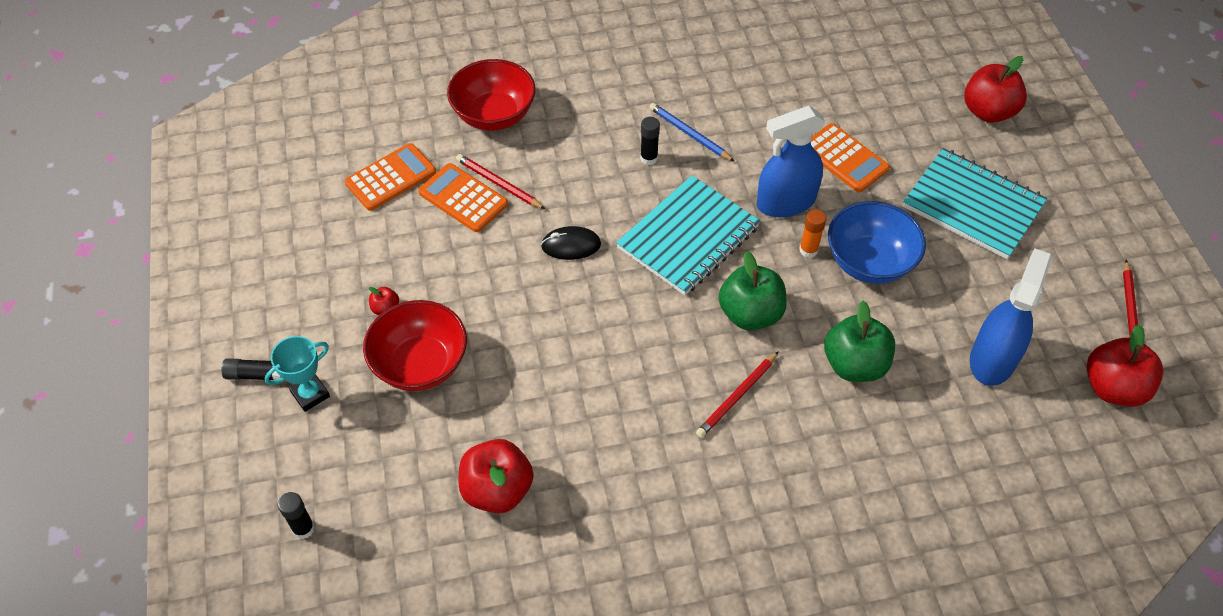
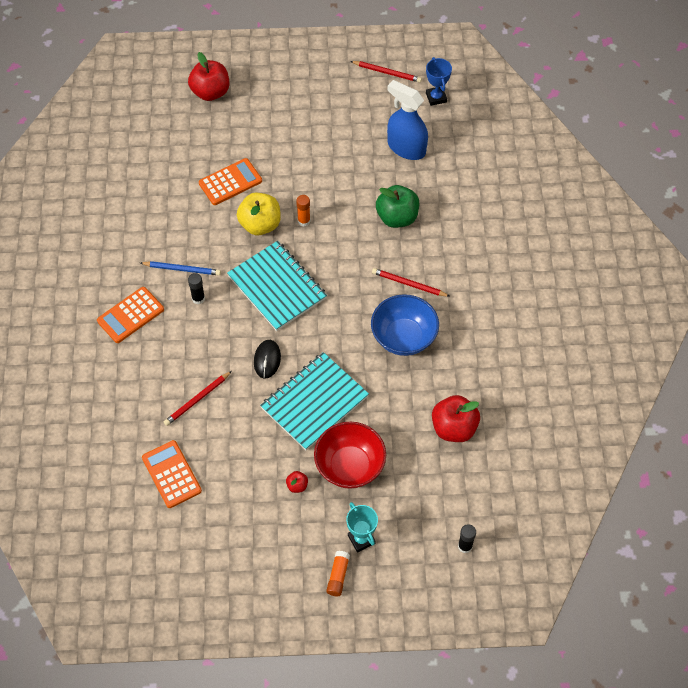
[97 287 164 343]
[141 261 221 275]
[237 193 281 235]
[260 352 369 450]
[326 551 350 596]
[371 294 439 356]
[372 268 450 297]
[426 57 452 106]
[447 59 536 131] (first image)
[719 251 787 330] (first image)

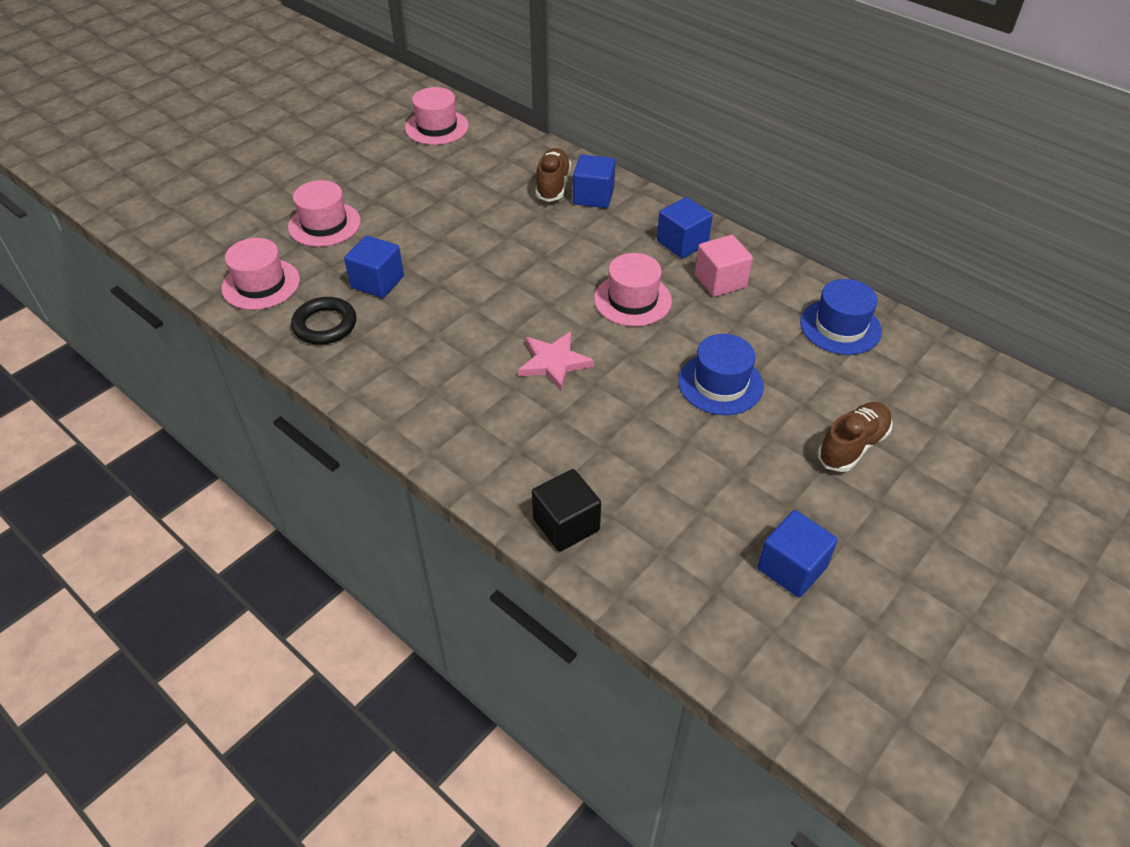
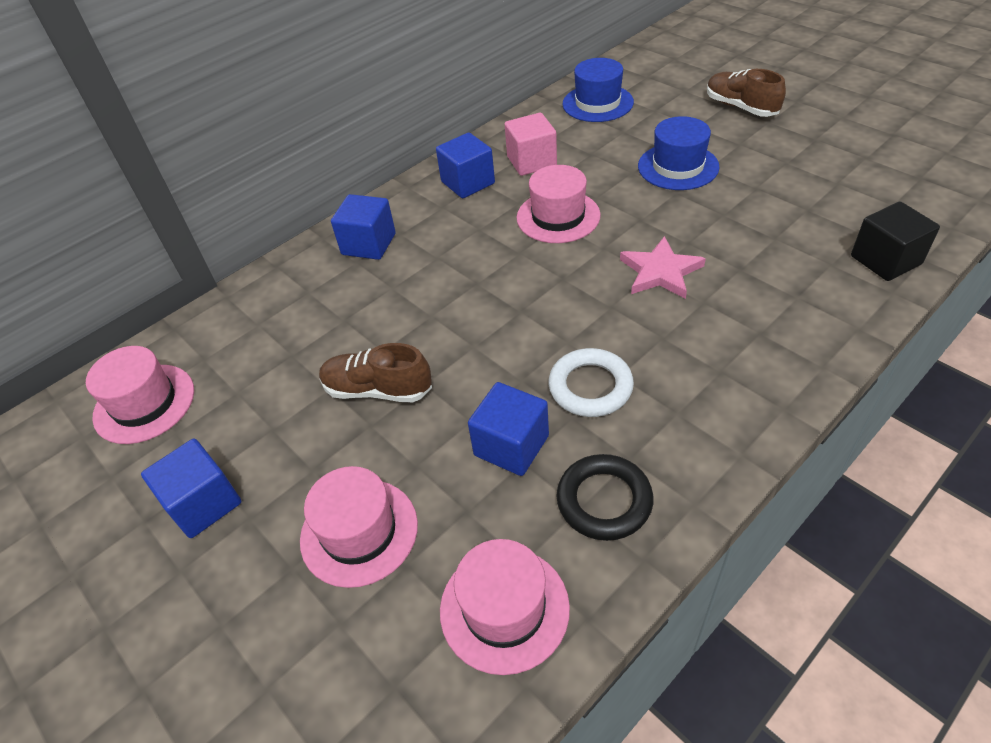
[141 439 241 538]
[319 343 432 403]
[549 348 634 417]

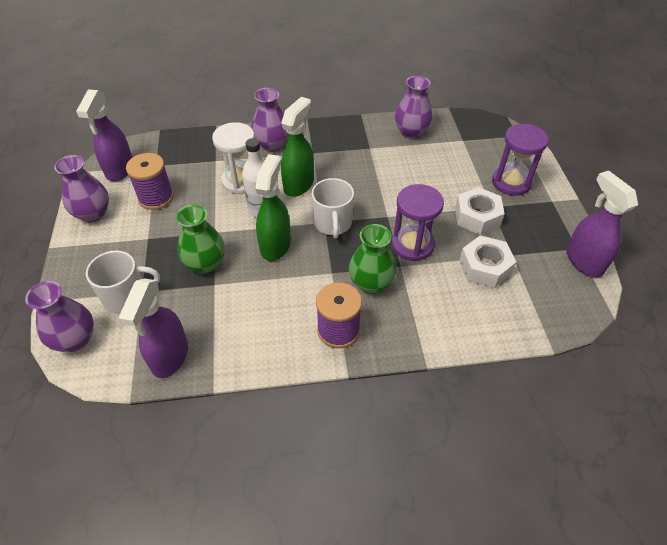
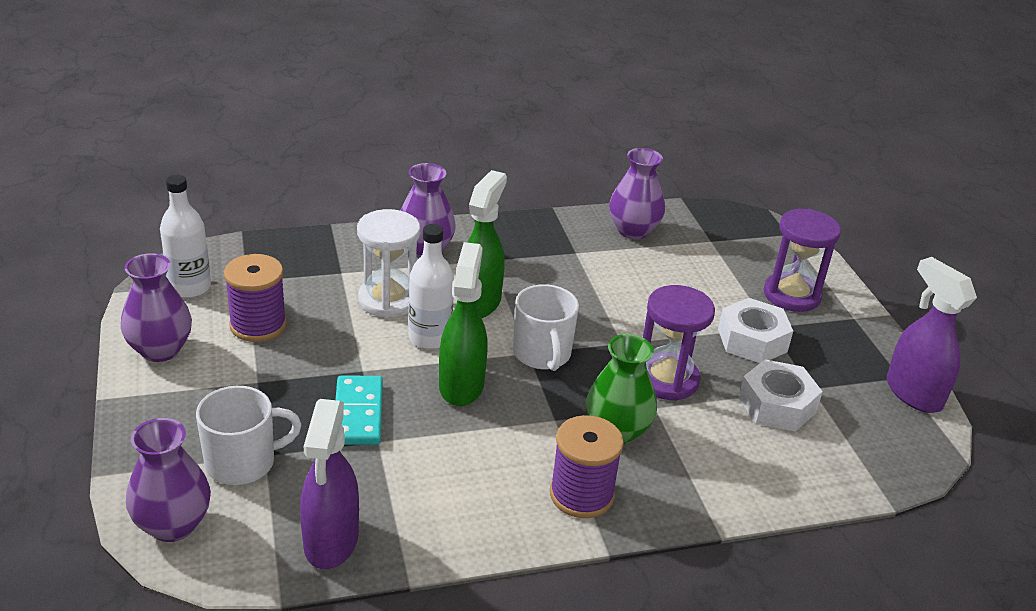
[160 175 211 298]
[336 376 383 445]

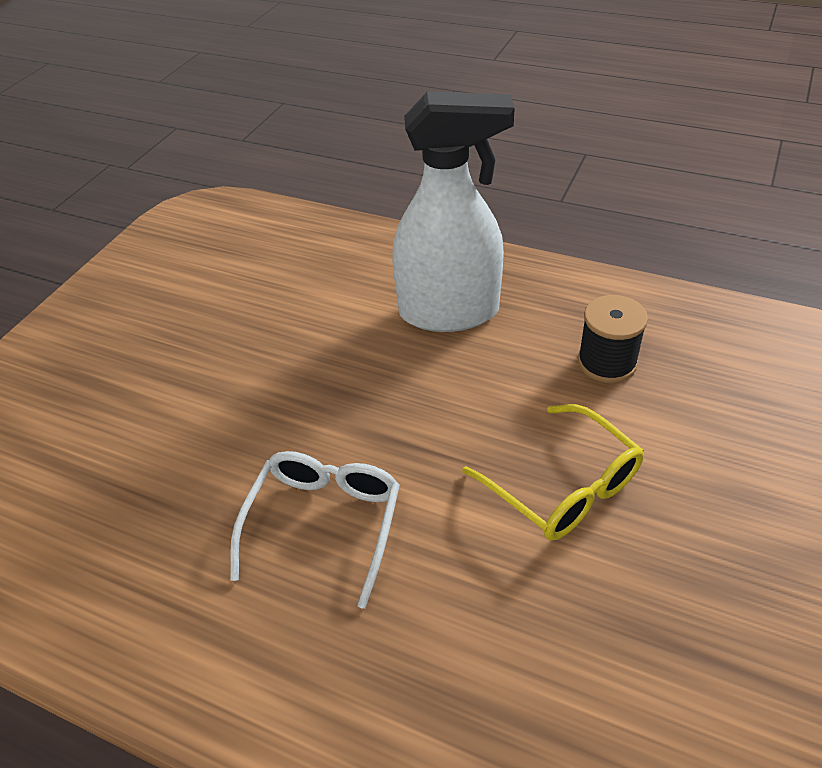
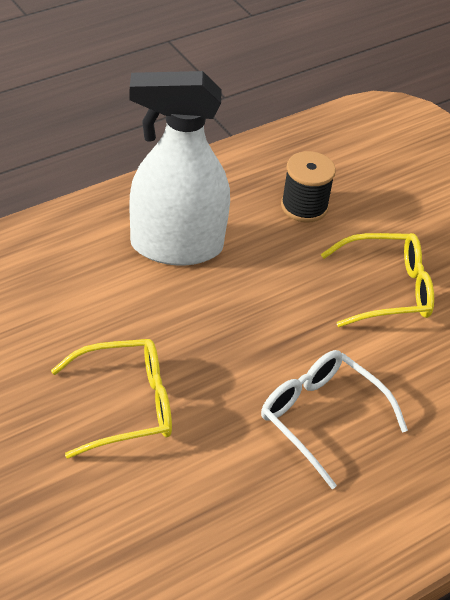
[51 339 172 459]
[129 71 230 265]

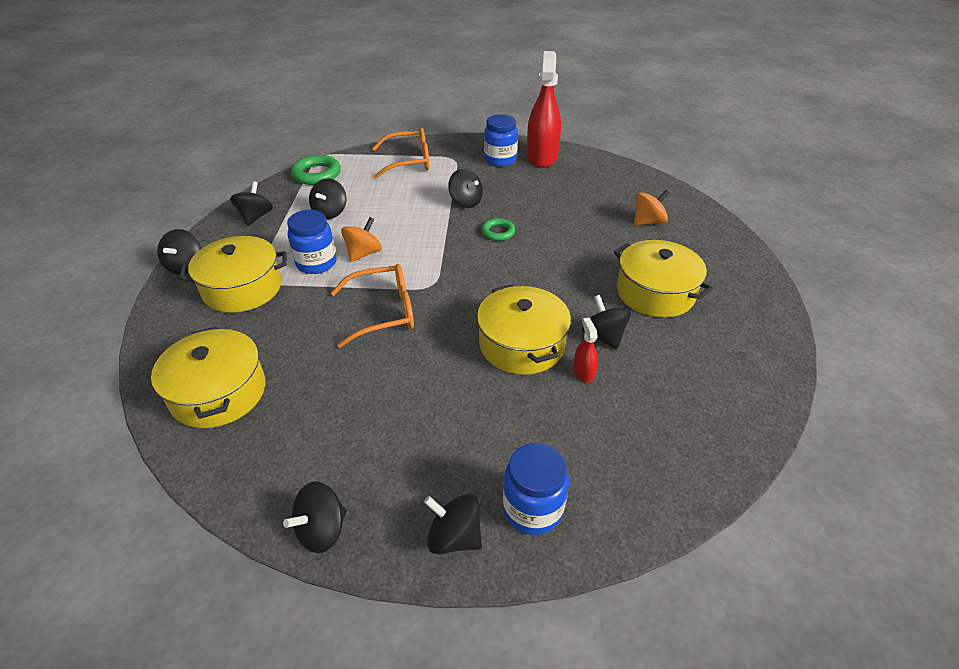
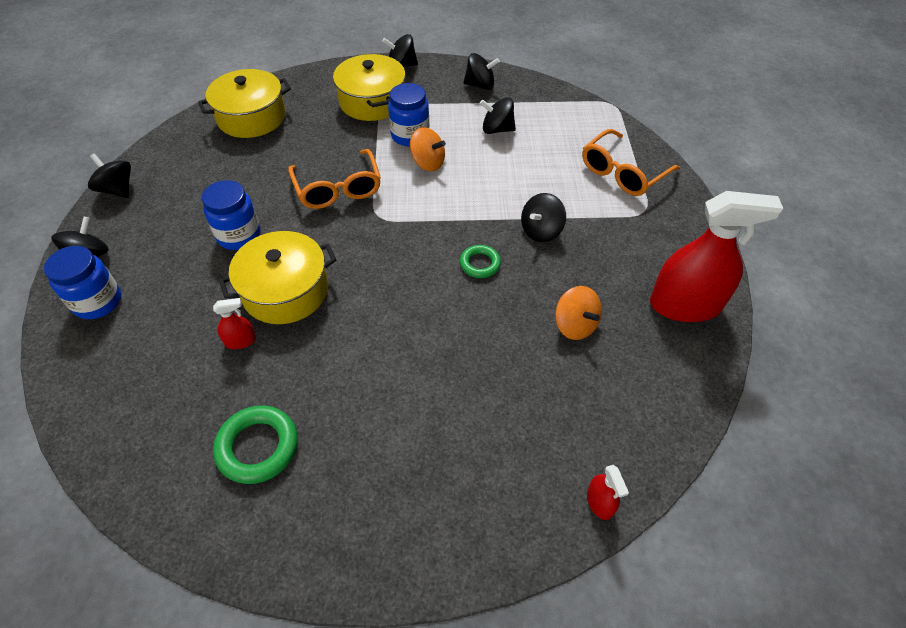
[202 180 261 250]
[213 405 298 484]
[555 286 602 340]
[582 129 680 196]
[587 465 629 520]
[582 295 631 349] (first image)
[614 240 713 318] (first image)

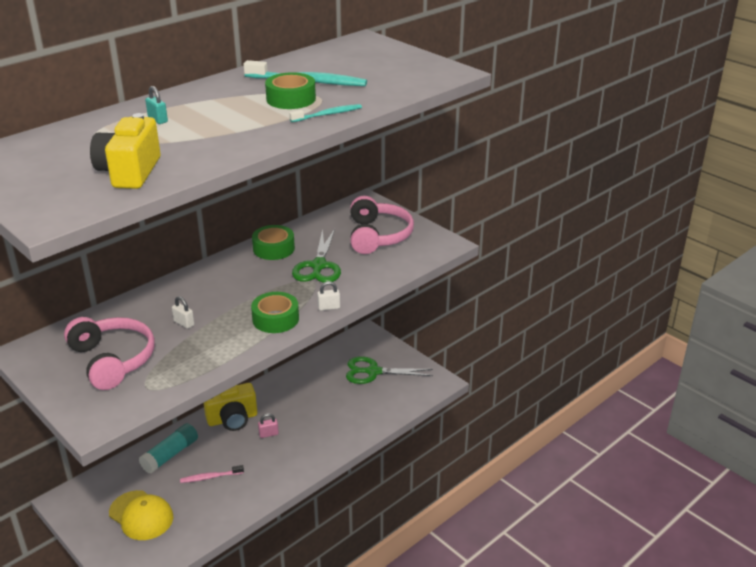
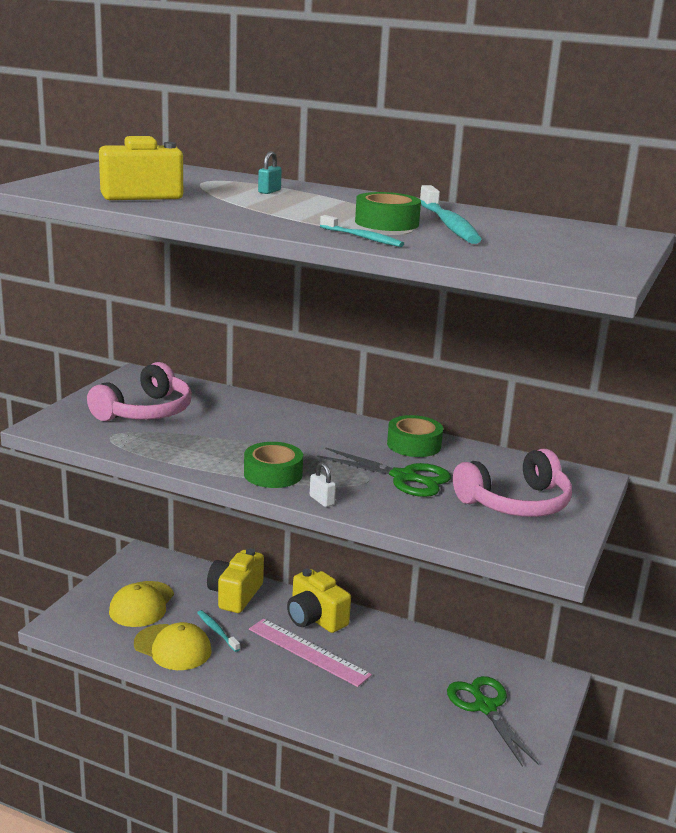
[134 622 211 670]
[197 610 240 652]
[207 549 264 613]
[249 619 372 687]
[317 447 451 497]
[172 296 194 329] (first image)

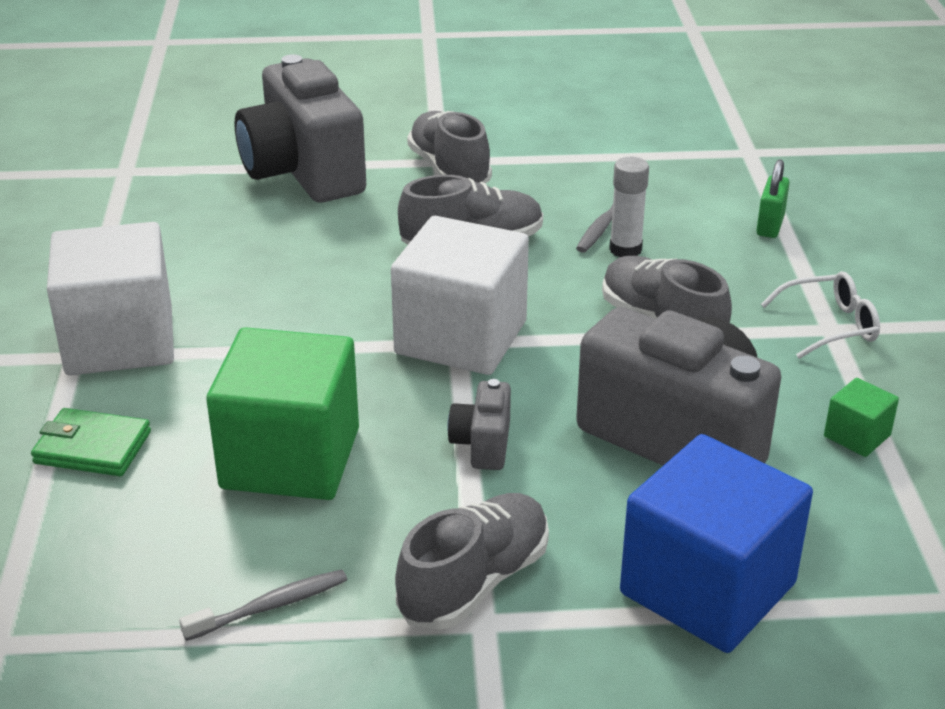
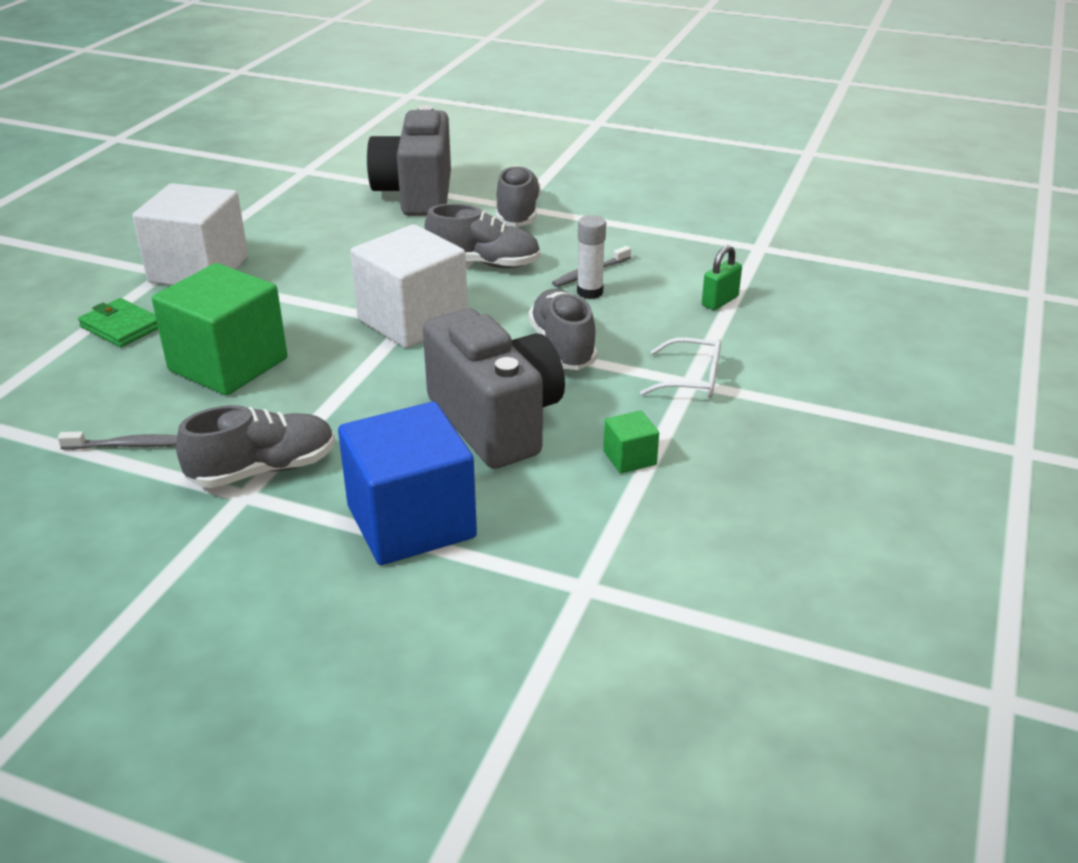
[447 379 511 470] (first image)

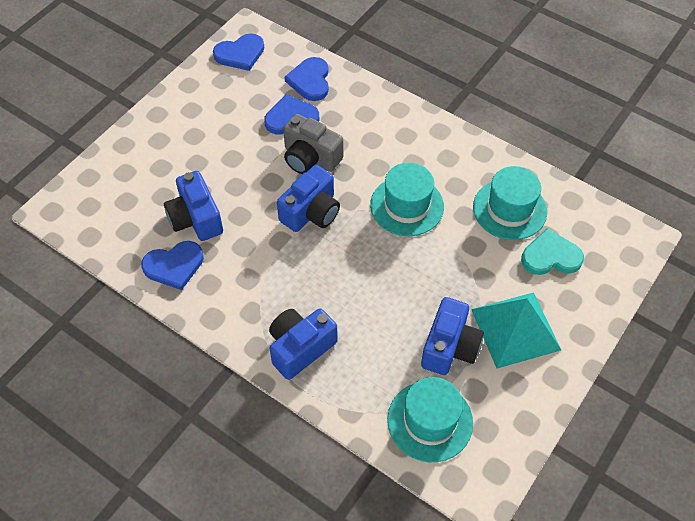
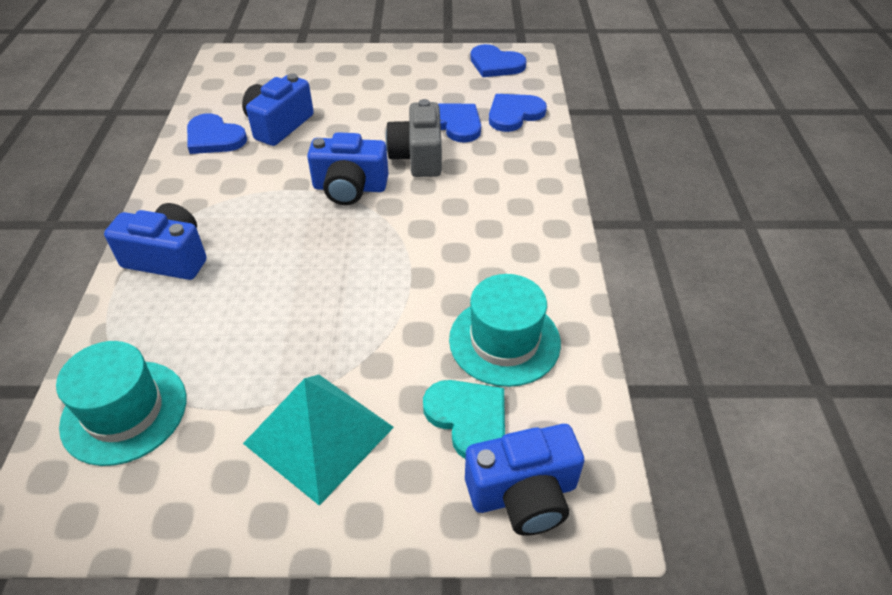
[465 424 584 536]
[370 163 444 236] (first image)

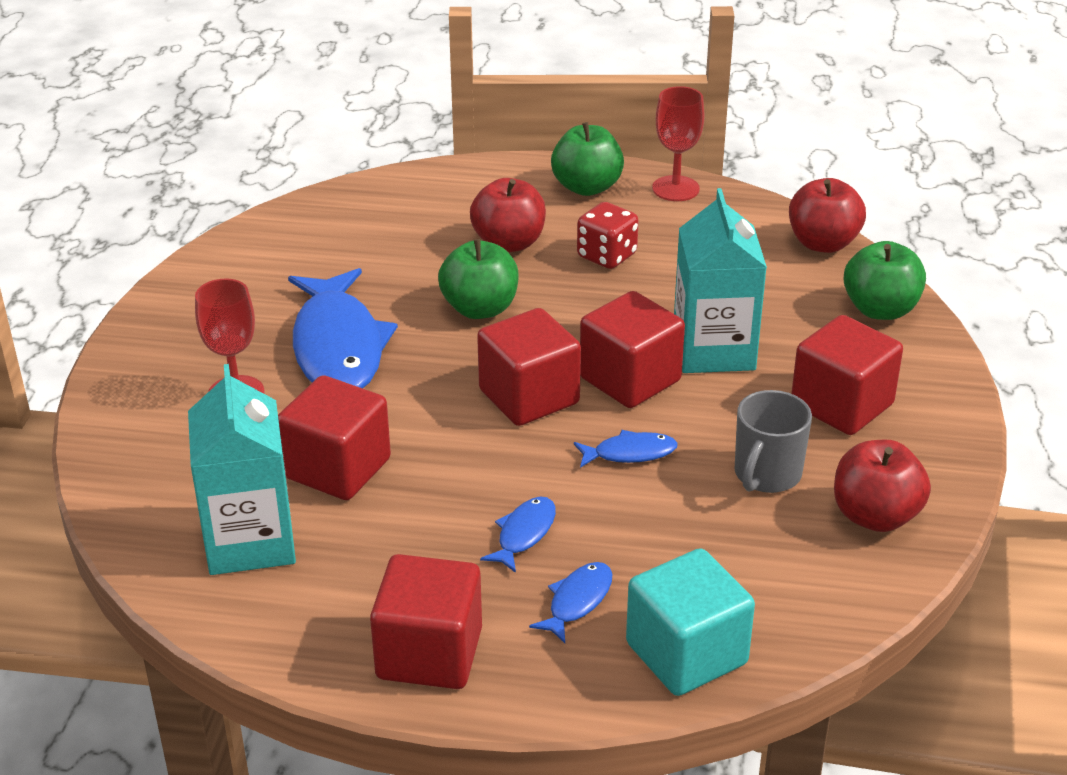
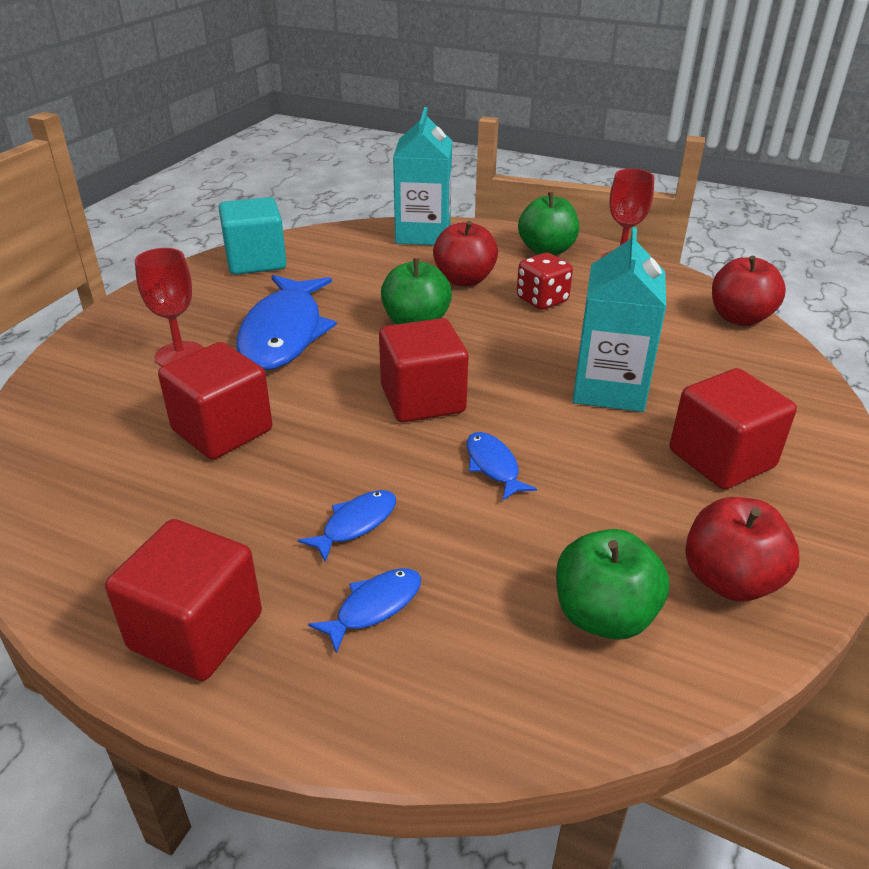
[219 197 286 275]
[393 107 452 245]
[467 432 537 500]
[556 529 669 640]
[580 291 685 408] (first image)
[734 390 812 493] (first image)

